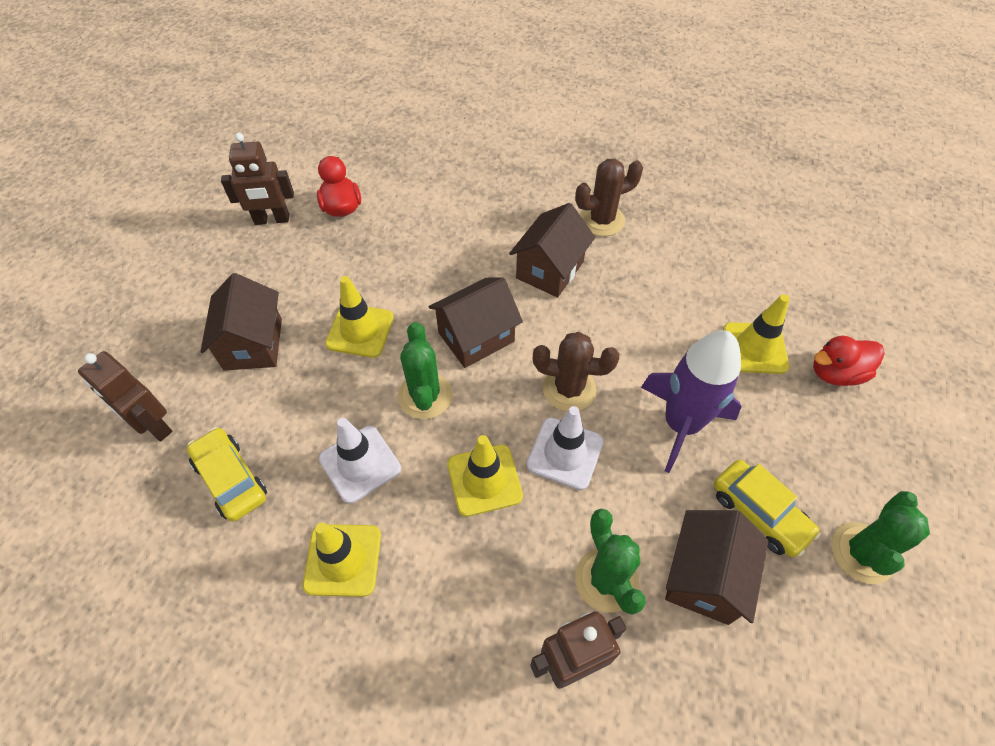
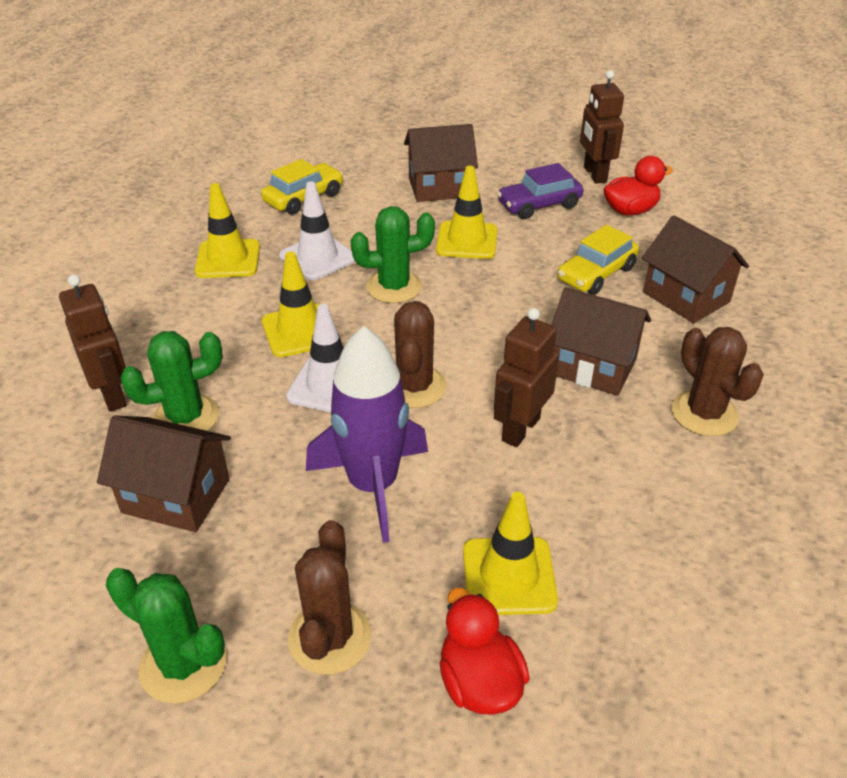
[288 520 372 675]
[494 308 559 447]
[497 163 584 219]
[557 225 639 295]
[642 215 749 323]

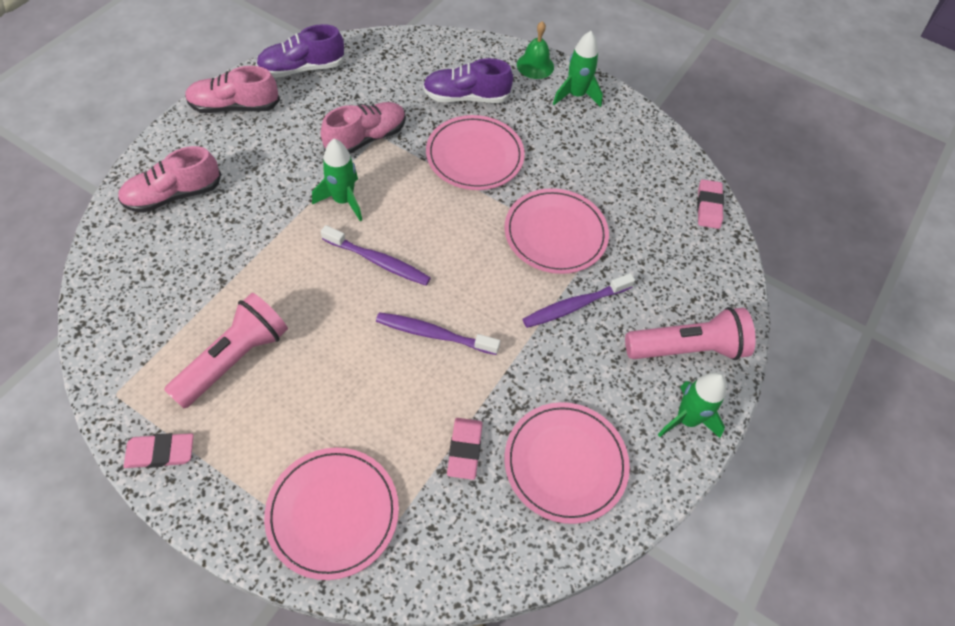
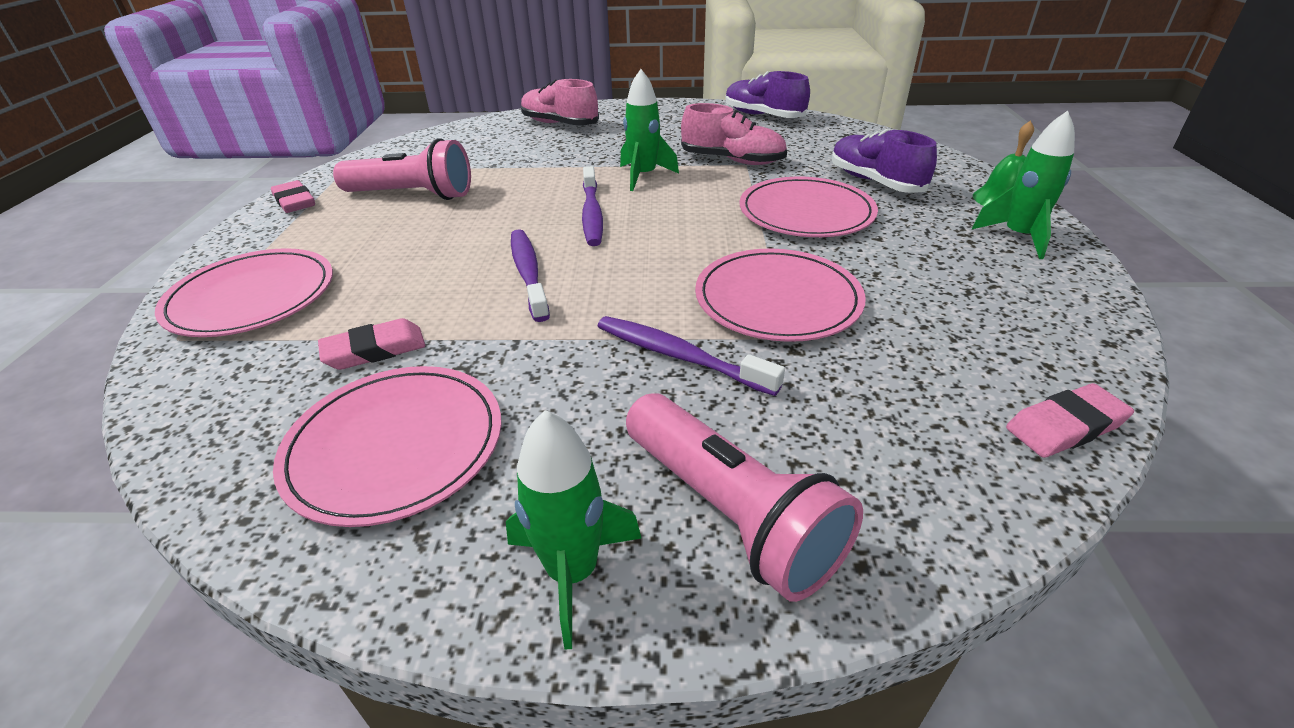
[185 66 280 113] (first image)

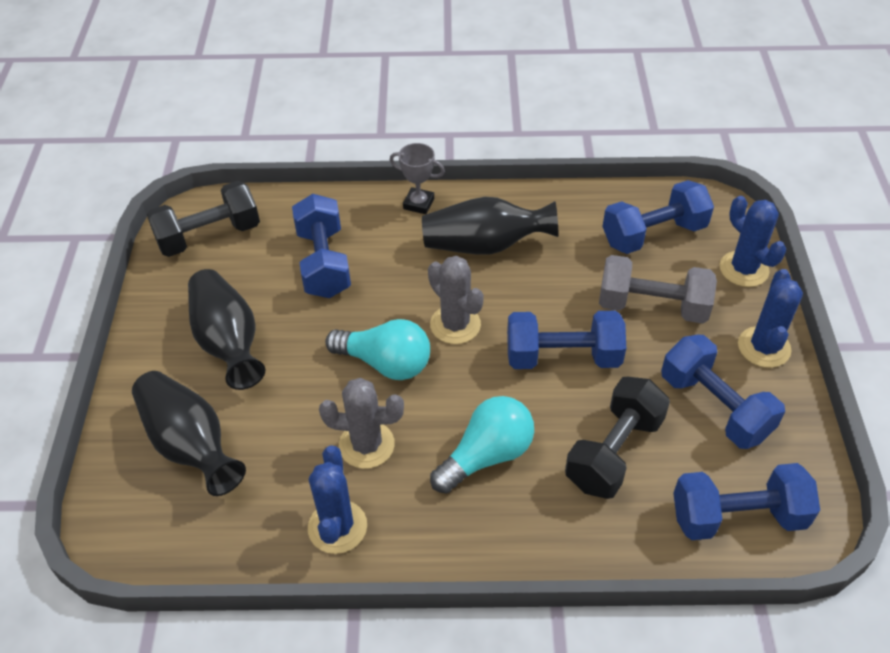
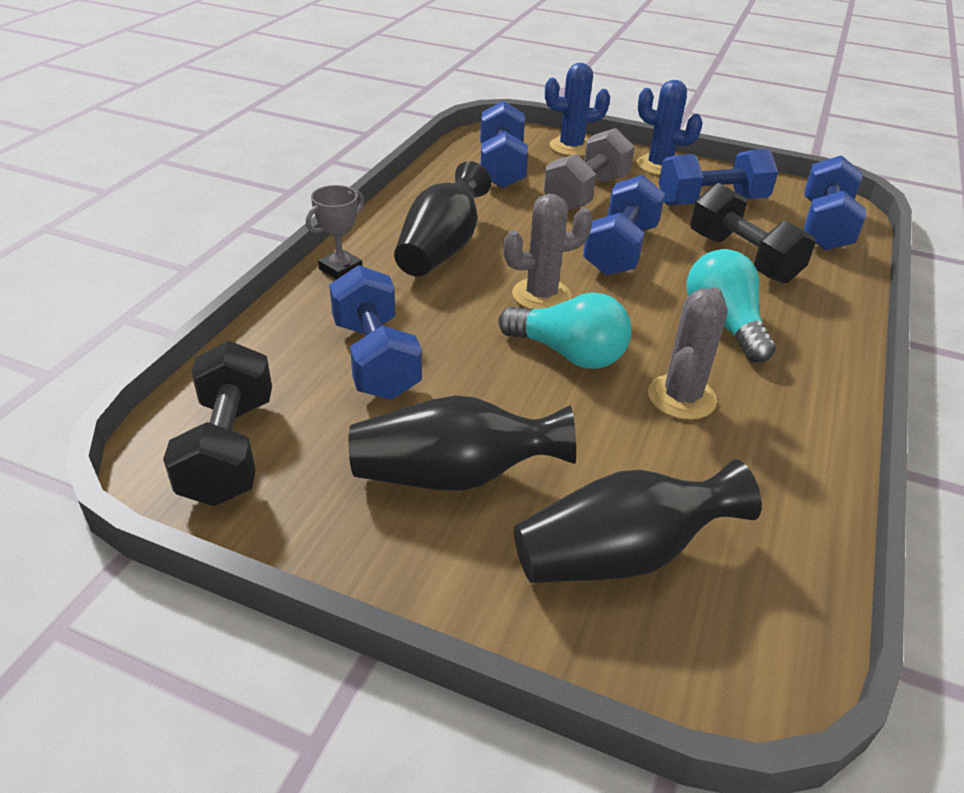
[329 265 422 400]
[498 292 632 369]
[308 446 367 554] (first image)

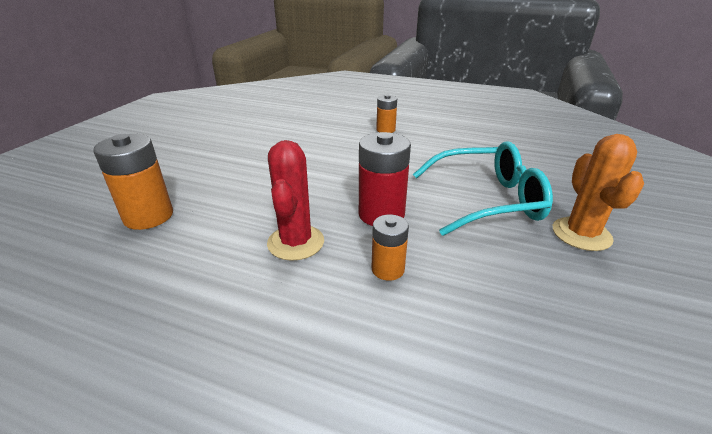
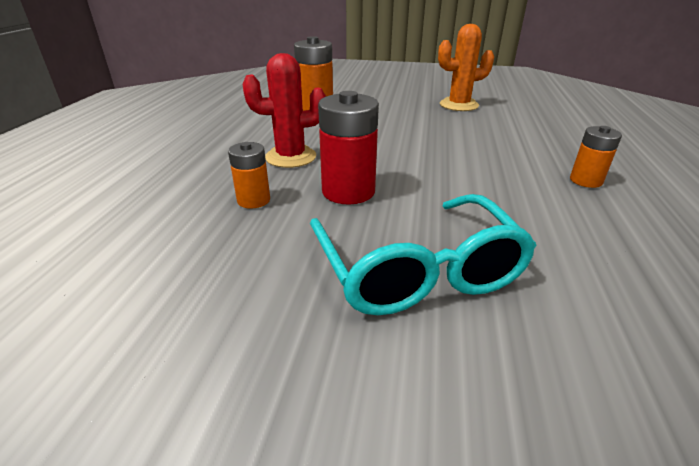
[438 24 494 111]

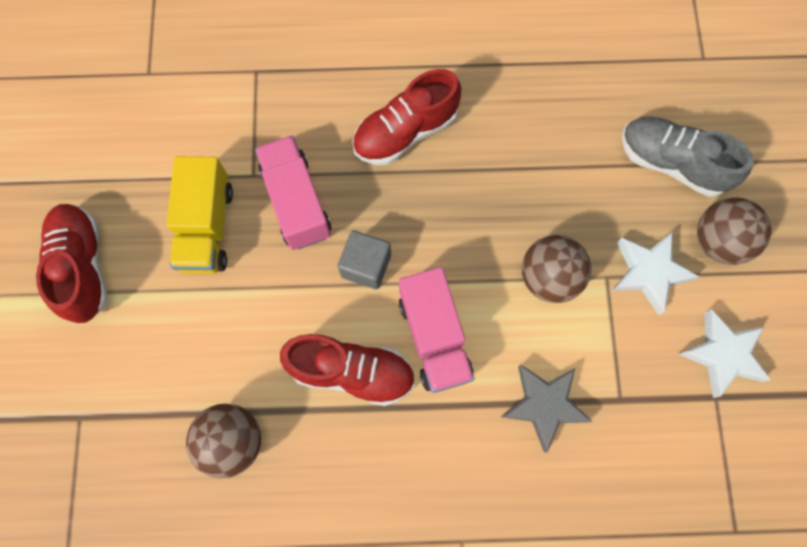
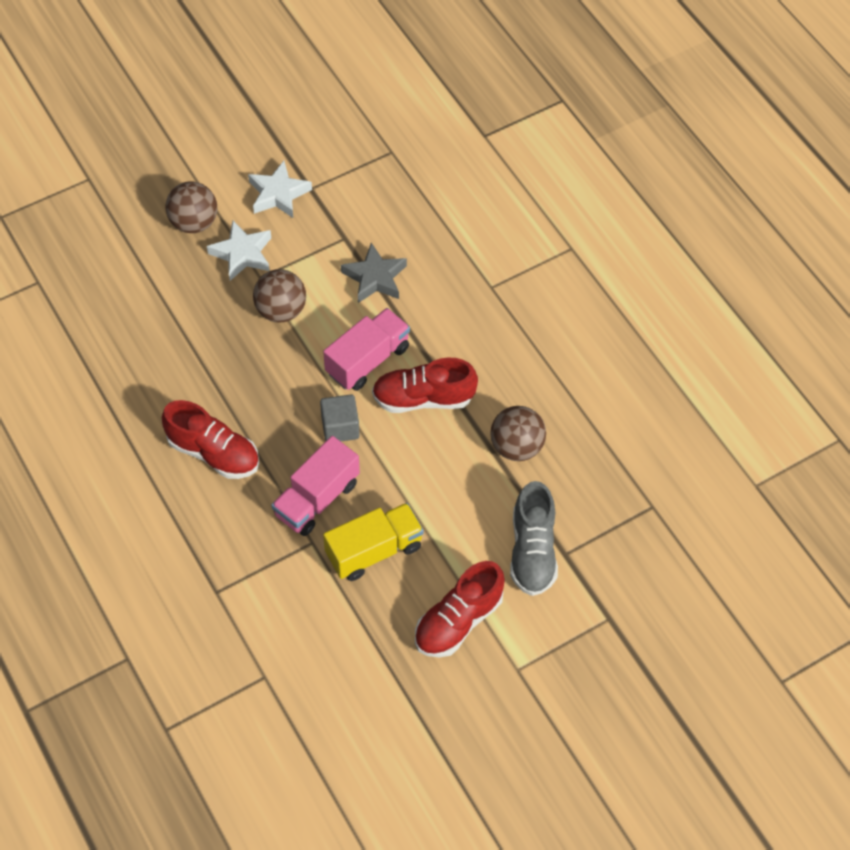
[372 358 478 413]
[510 481 558 596]

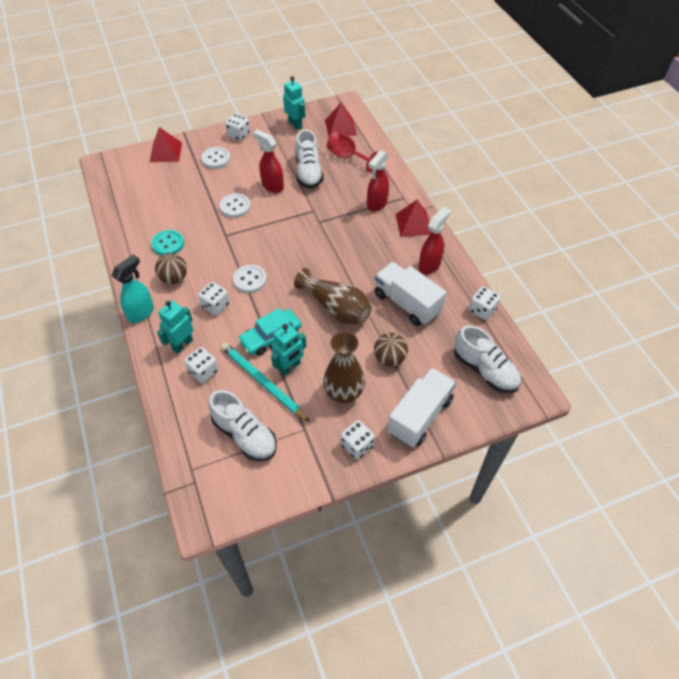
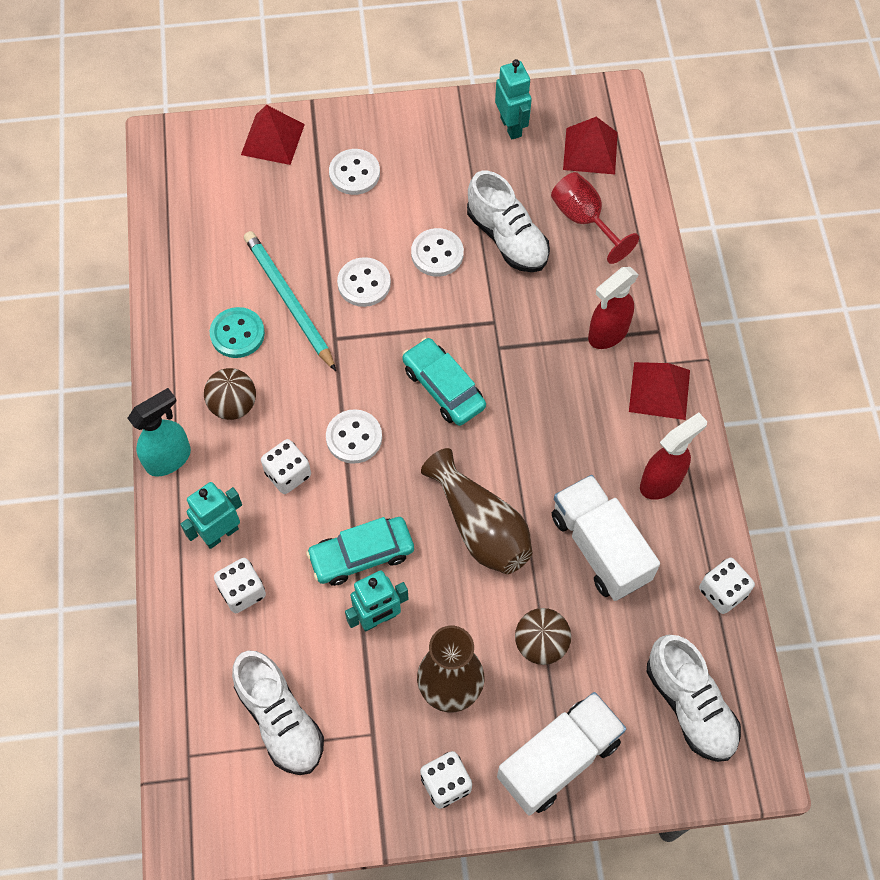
[244 231 336 371]
[402 338 486 426]
[411 228 464 277]
[467 171 550 272]
[225 114 250 141] (first image)

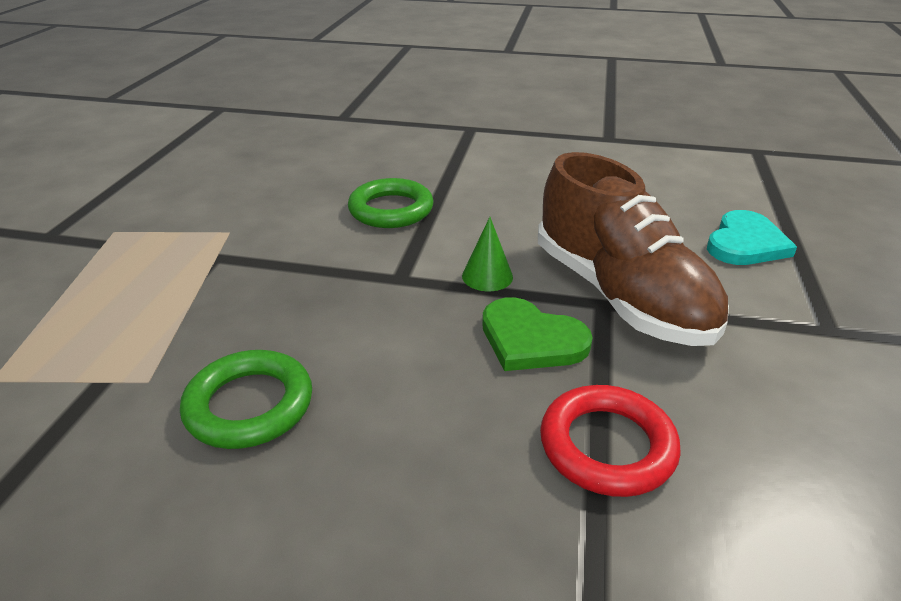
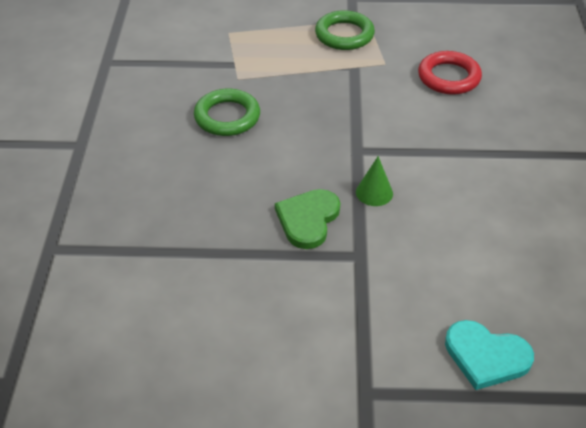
[315 10 375 50]
[418 51 482 95]
[538 152 729 346] (first image)

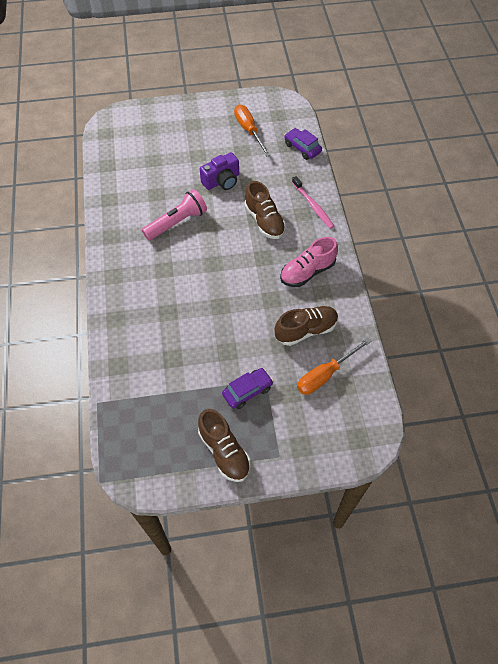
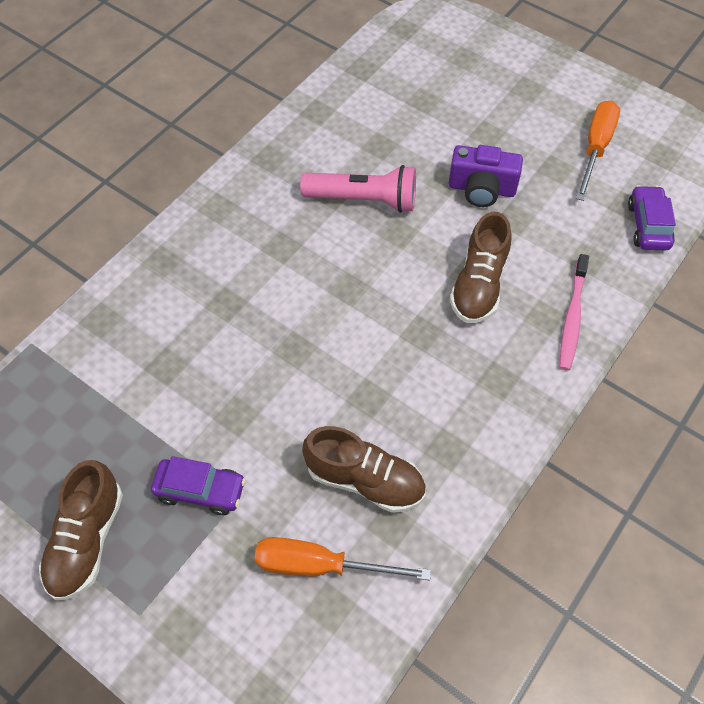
[280 237 338 287] (first image)

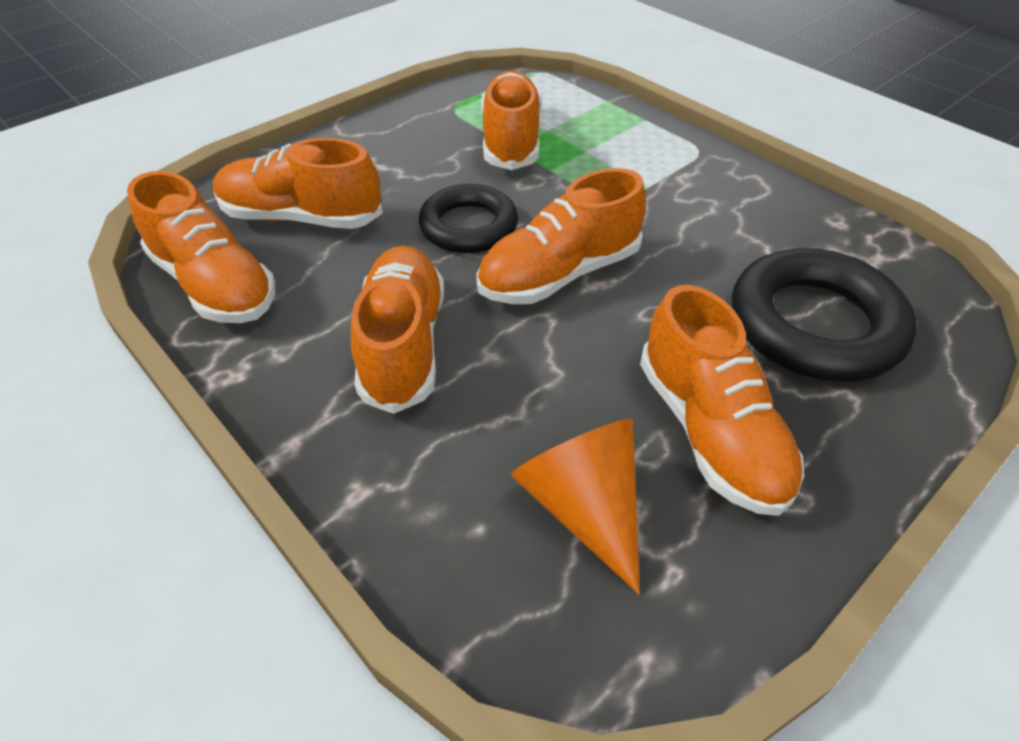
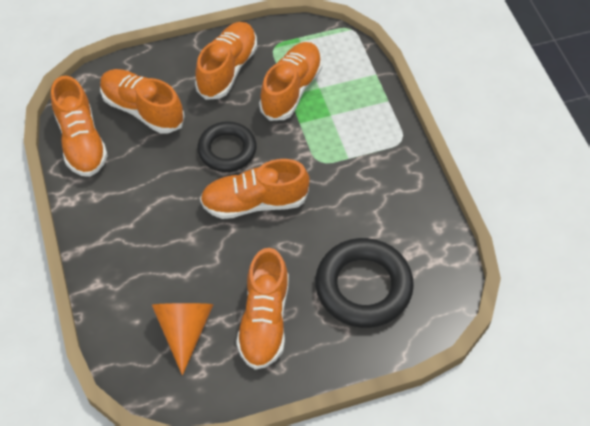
[195 22 257 100]

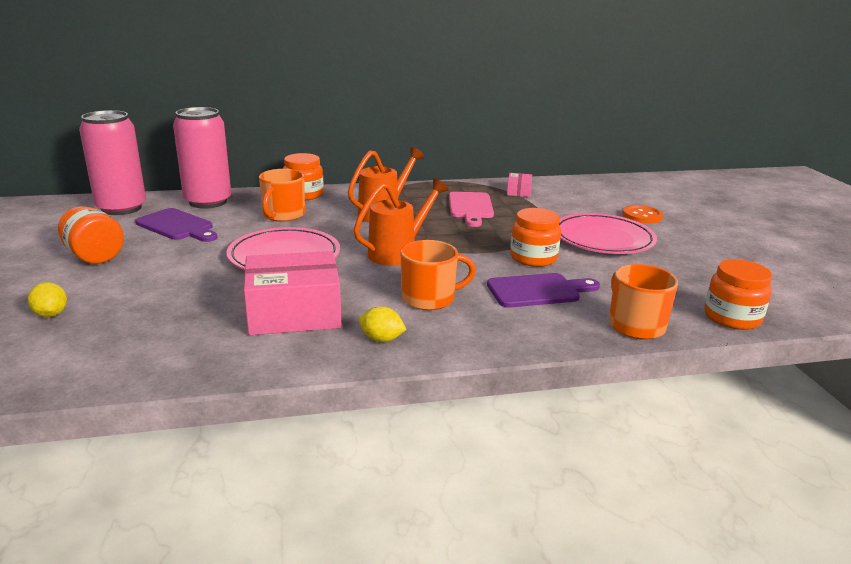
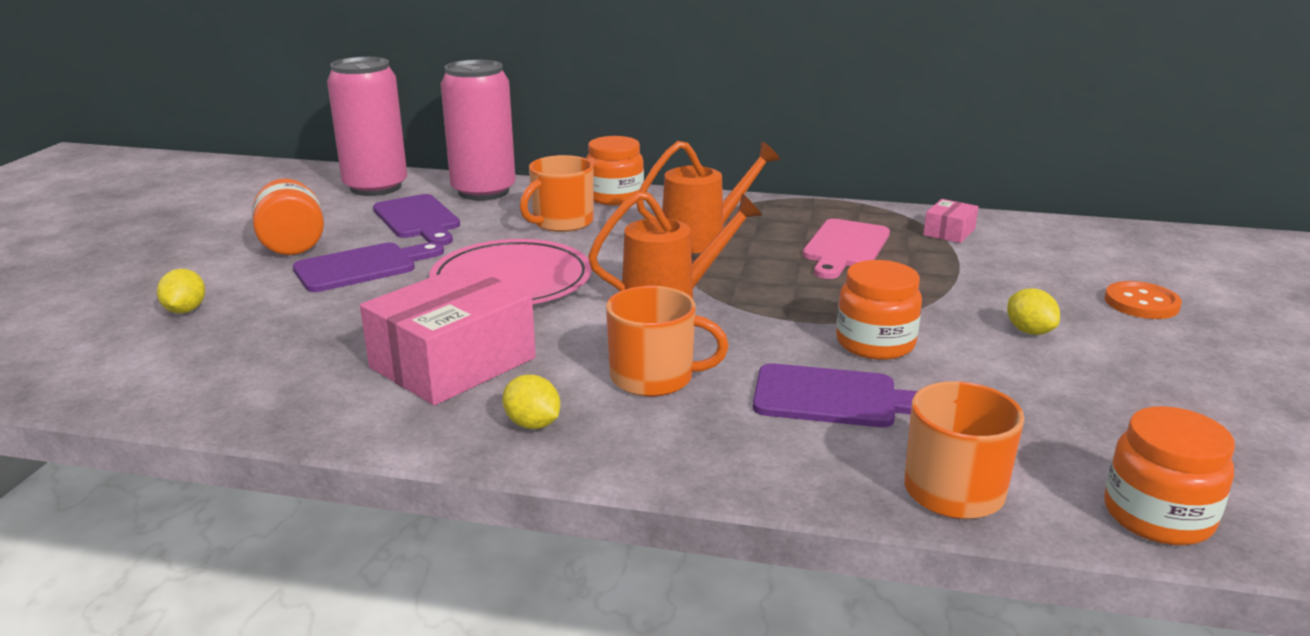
[293 242 444 292]
[360 266 536 405]
[1007 288 1060 335]

